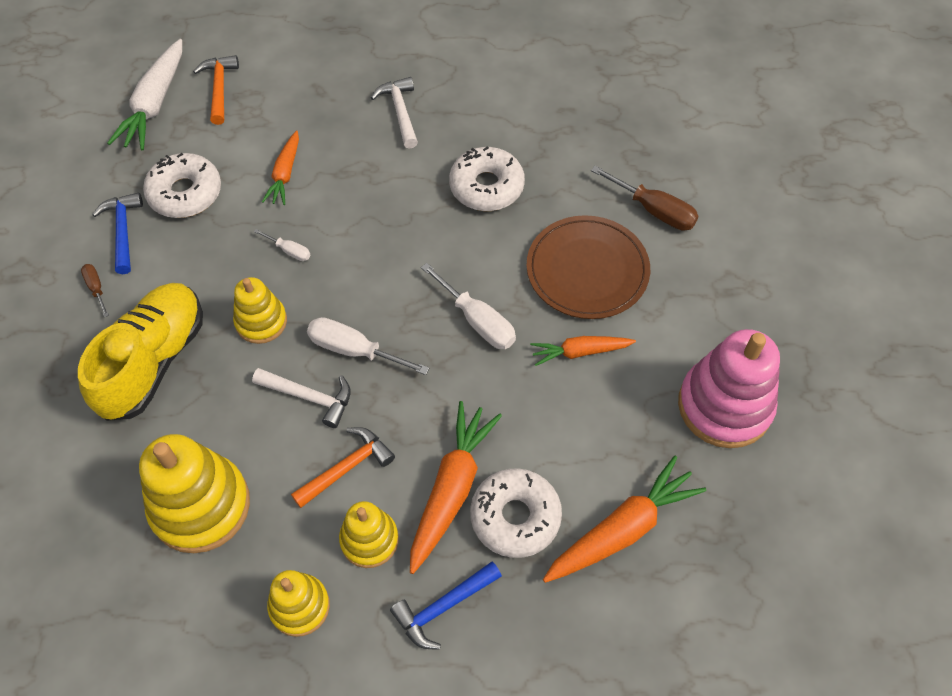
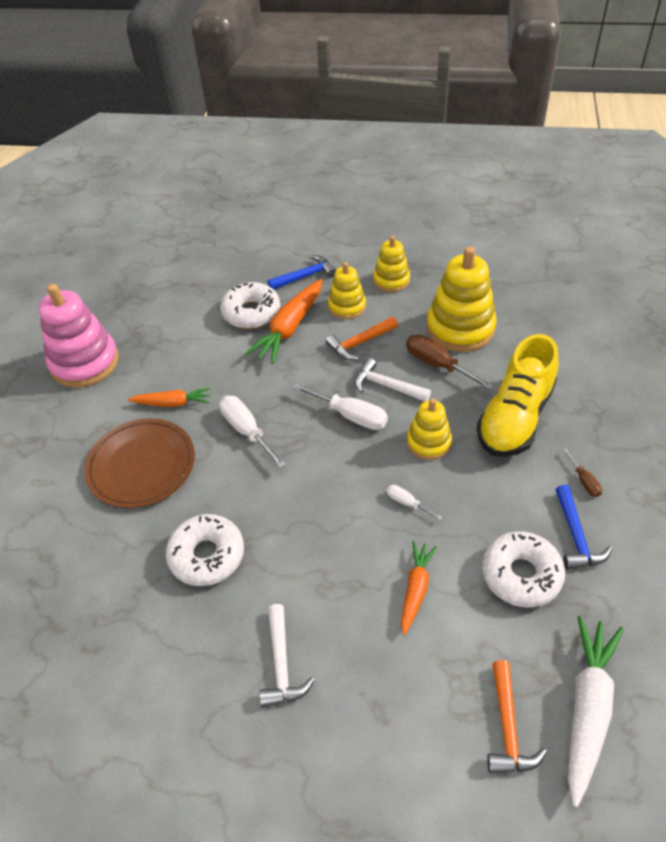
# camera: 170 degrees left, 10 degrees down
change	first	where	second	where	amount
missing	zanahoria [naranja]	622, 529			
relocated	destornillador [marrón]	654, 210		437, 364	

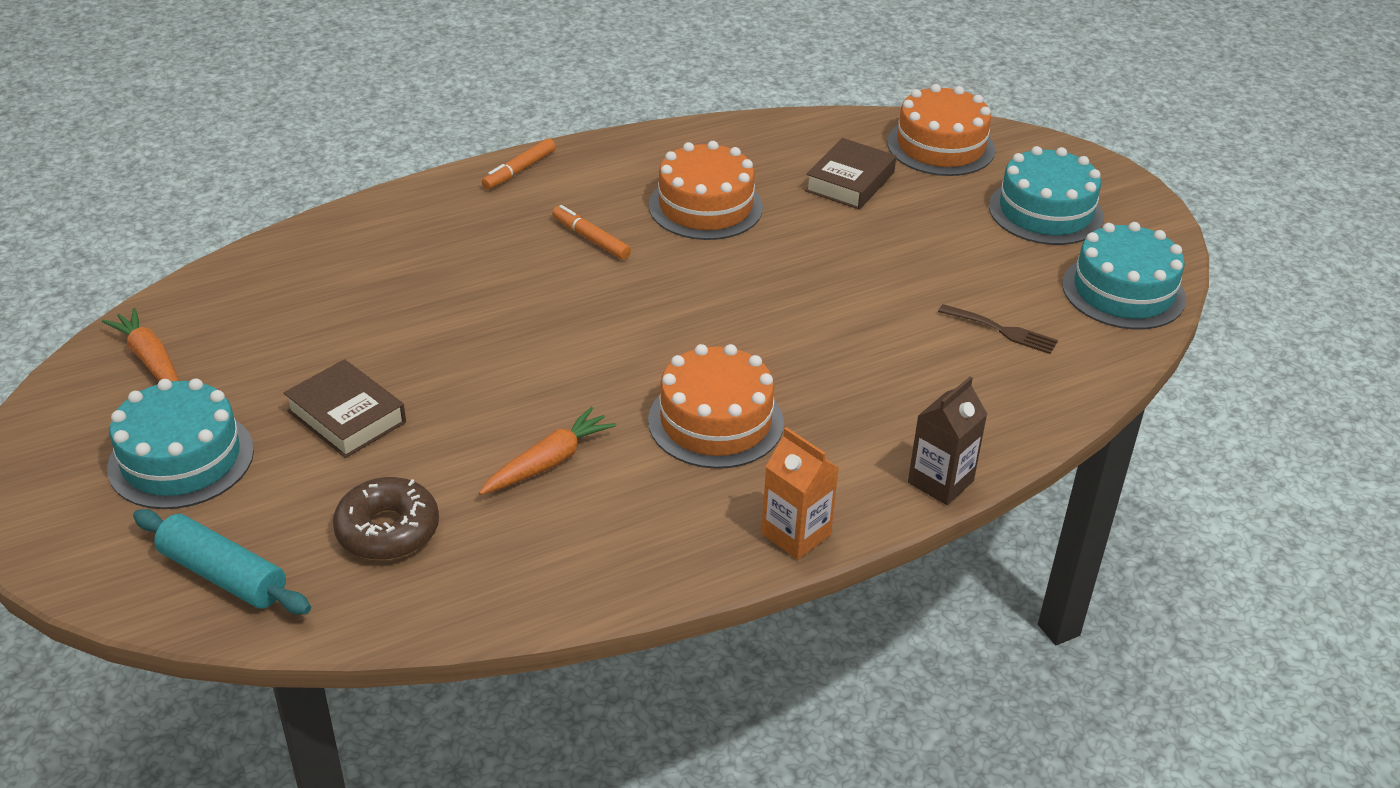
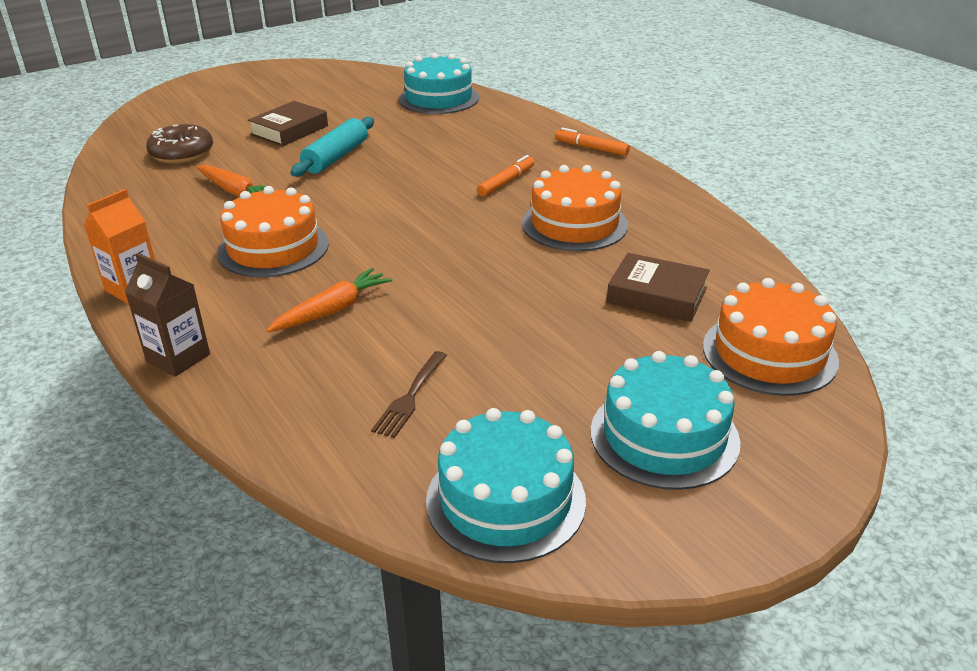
# camera: 85 degrees right, 5 degrees down
change	first	where	second	where	amount
relocated	zanahoria [naranja]	150, 360		333, 310	
relocated	tarta [turquesa]	181, 459		439, 98	
relocated	rodillo [turquesa]	223, 575		336, 157	

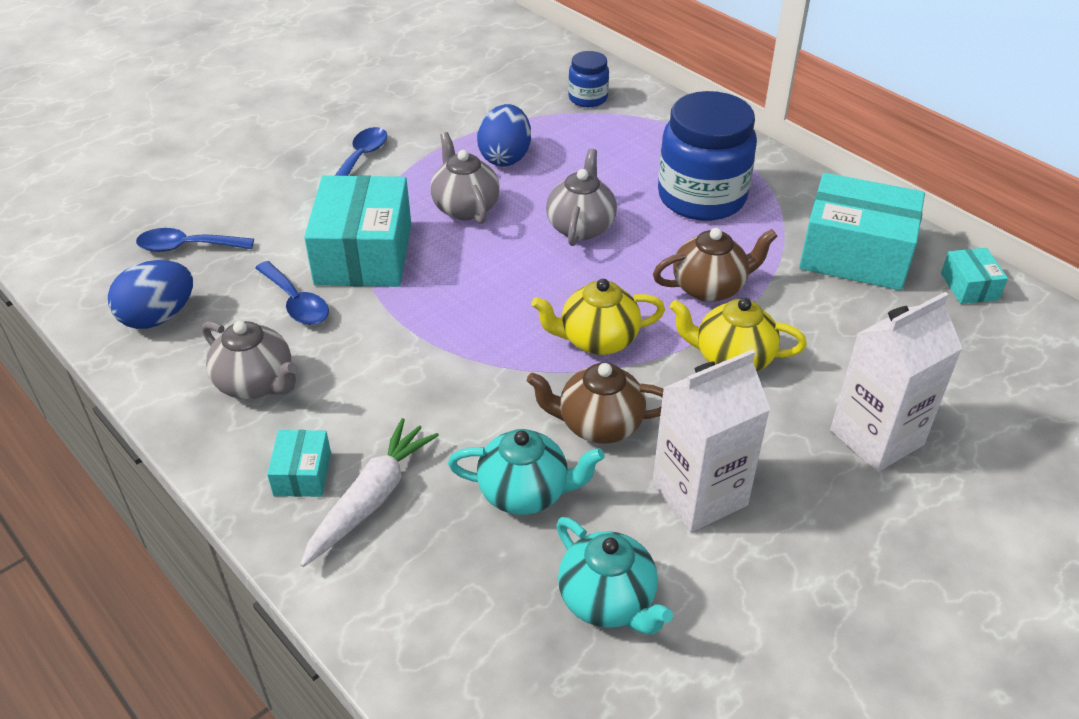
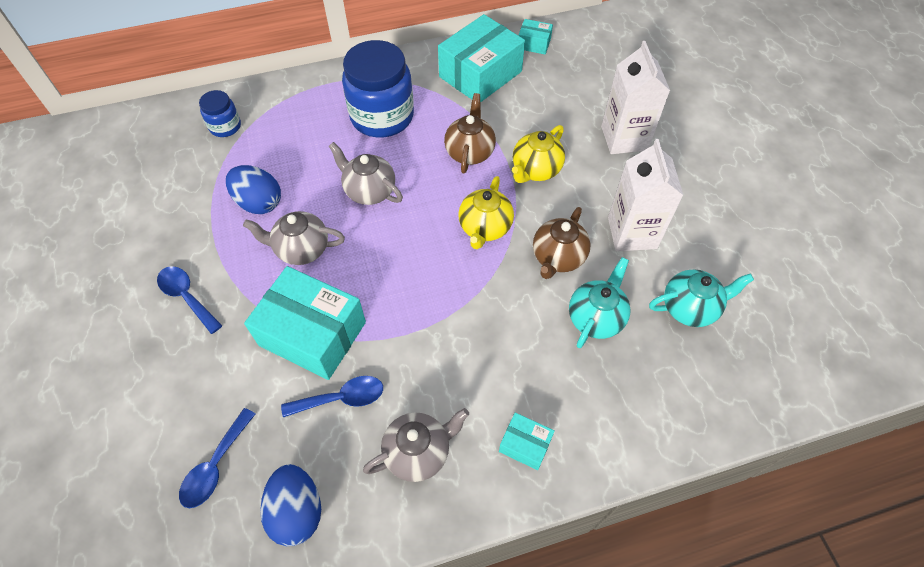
# camera: 65 degrees left, 15 degrees up
change	first	where	second	where	amount
missing	zanahoria [blanco]	371, 499			

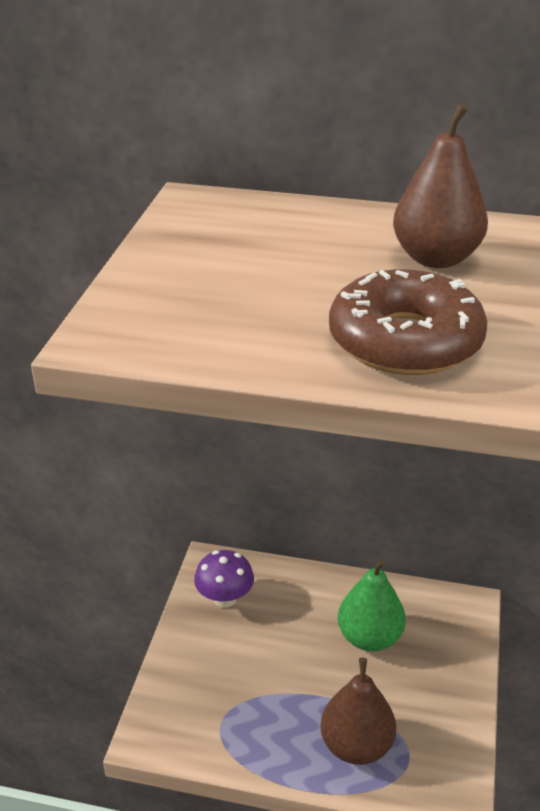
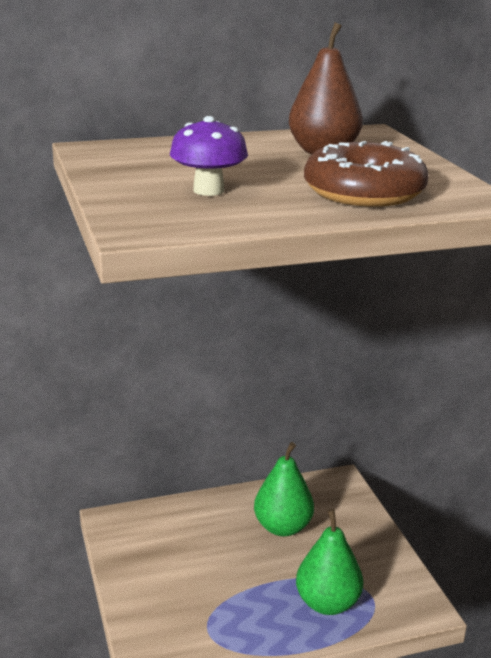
# camera: 30 degrees left, 10 degrees down
change	first	where	second	where	amount
relocated	seta [morado]	225, 598		208, 190	
colour	pera [marrón]	356, 745	pera [verde]	327, 603	

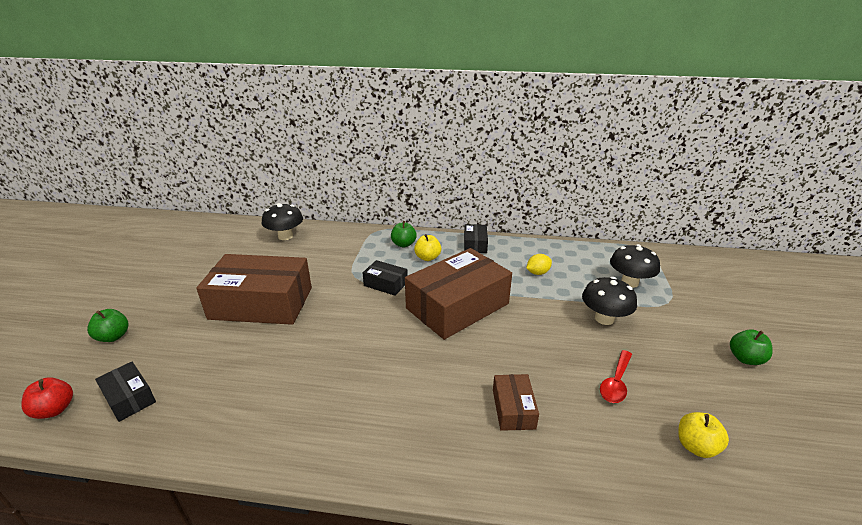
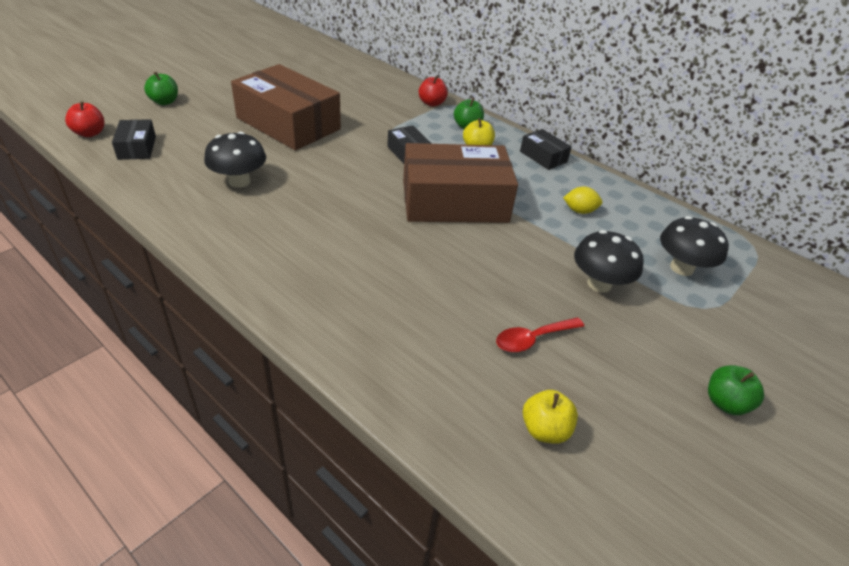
# camera: 30 degrees right, 10 degrees up
change	first	where	second	where	amount
relocated	seta [negro]	285, 236		239, 181	
spun	caja [negro]	475, 244		543, 157	75 degrees counterclockwise
missing	caja [marrón]	513, 409			
appeared			manzana [rojo]	432, 103	

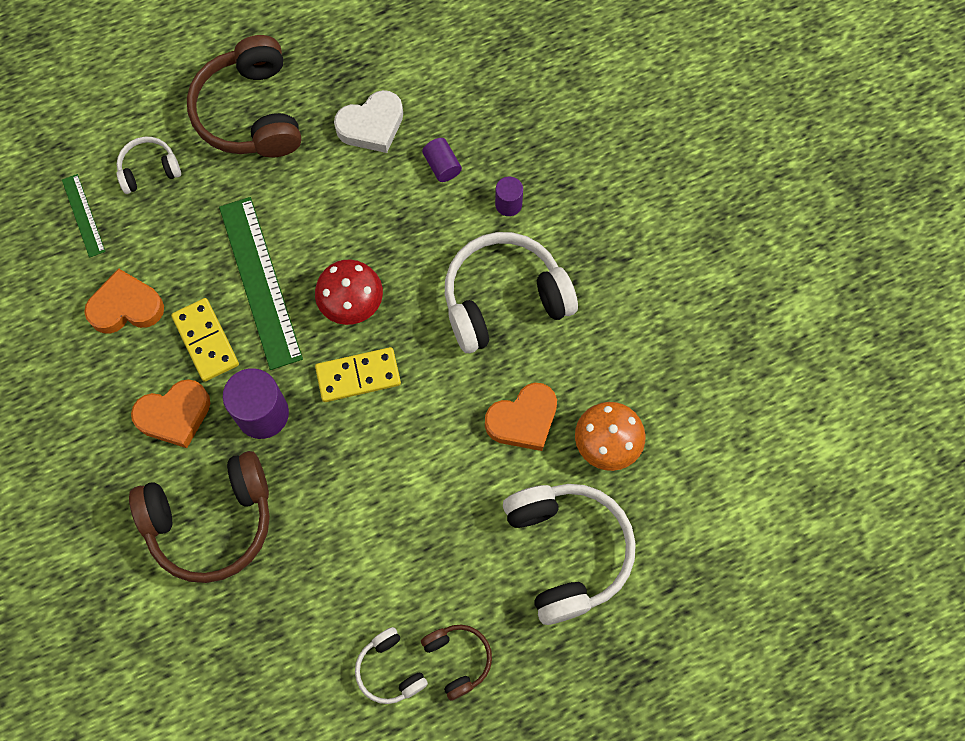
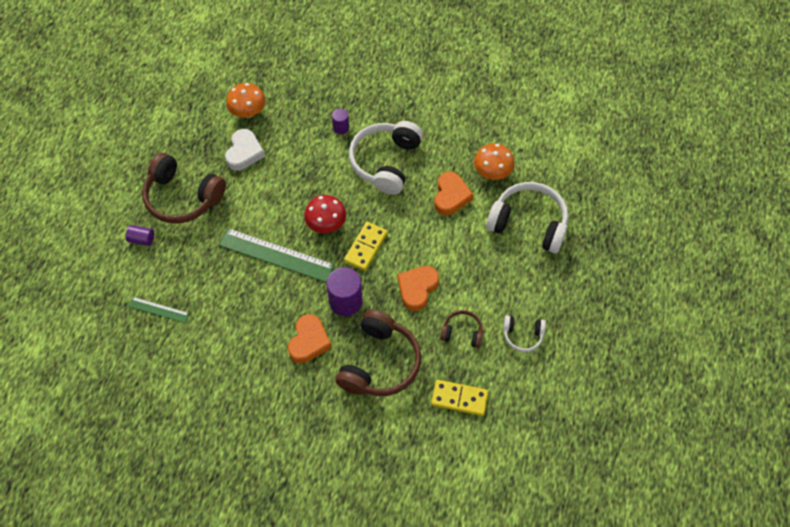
# camera: 50 degrees left, 10 degrees down
change	first	where	second	where	amount
relocated	corazón [naranja]	126, 307		417, 289	
missing	auriculares [blanco]	149, 169			
relocated	ficha de dominó [amarillo]	205, 341		459, 398	
relocated	auriculares [marrón]	458, 659		462, 332	
relocated	cilindro [morado]	442, 166		142, 239	
appeared			seta [naranja]	248, 112	

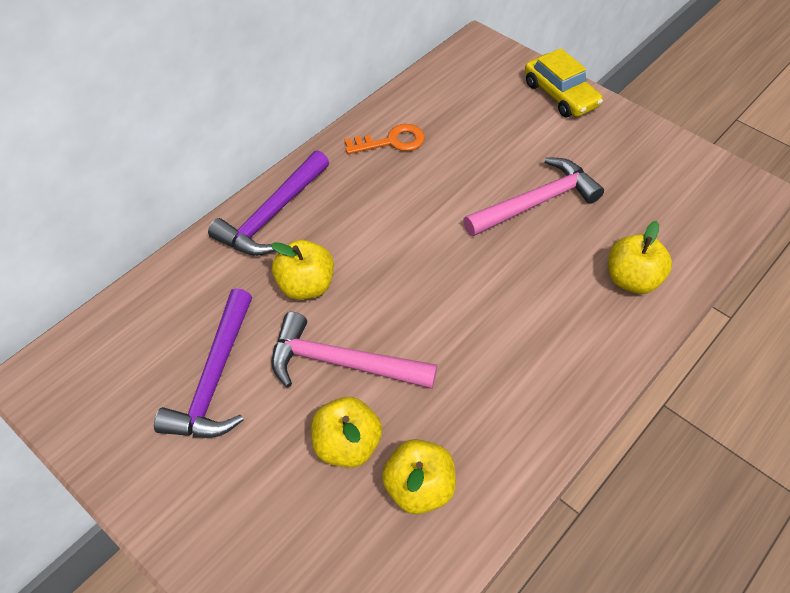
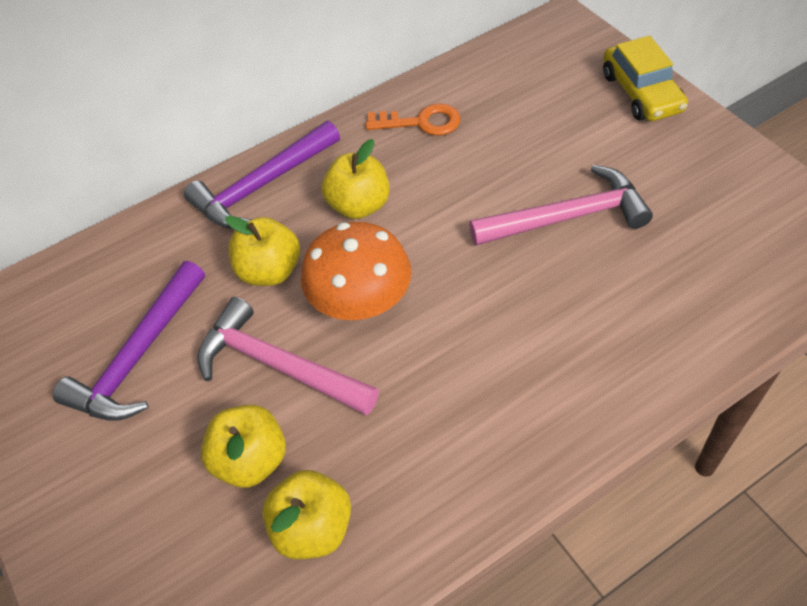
# camera: 20 degrees right, 0 degrees up
change	first	where	second	where	amount
relocated	manzana [amarillo]	632, 279		359, 205	
appeared			seta [naranja]	361, 302	

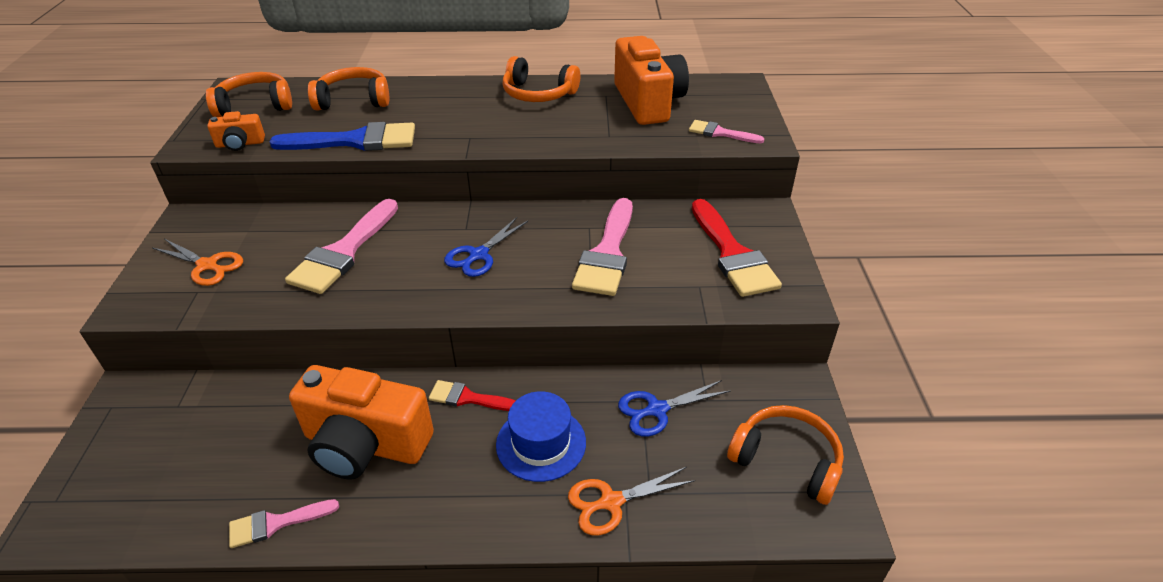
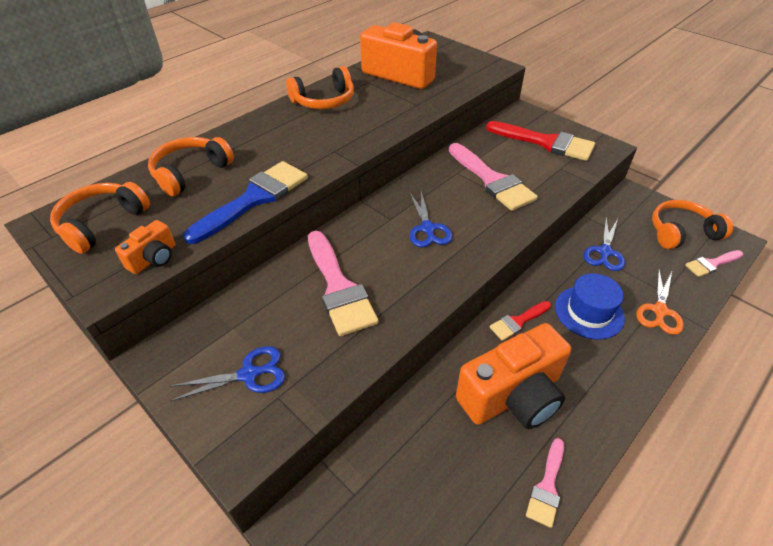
# camera: 45 degrees left, 5 degrees up
change	first	where	second	where	amount
colour	tijeras [naranja]	207, 265	tijeras [azul]	249, 374	
relocated	pincel [rosa]	720, 133		711, 264	

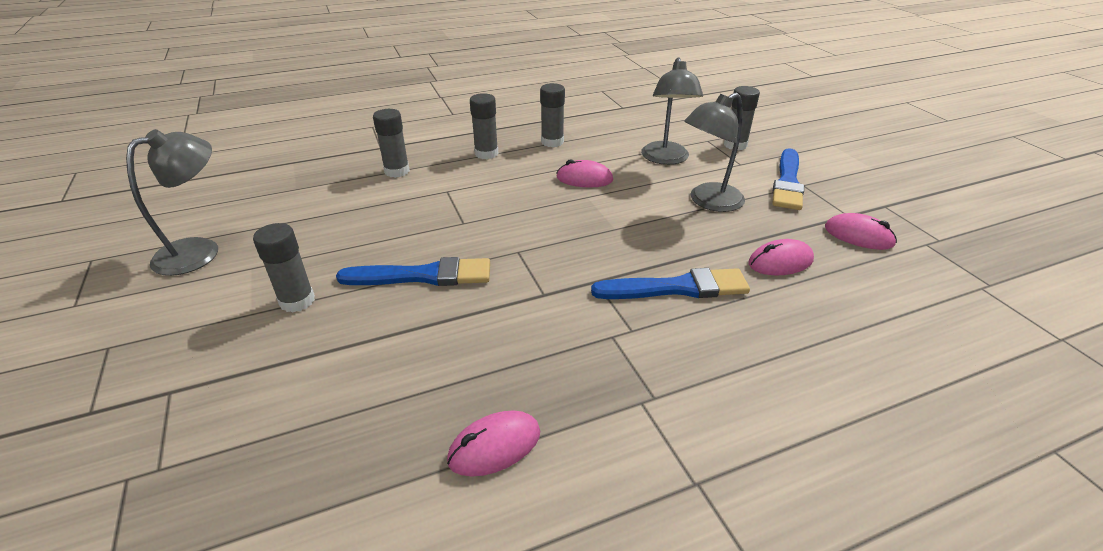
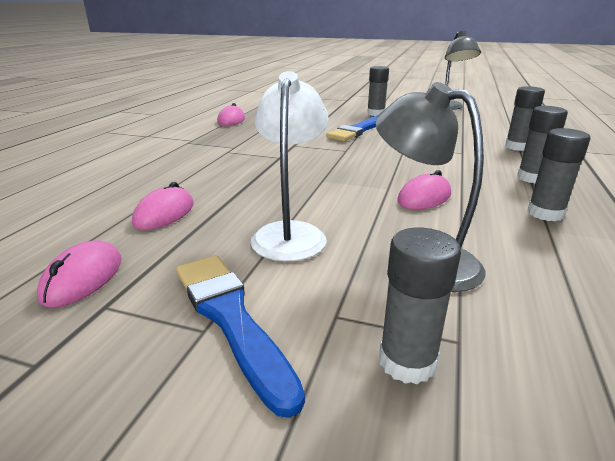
# camera: 130 degrees right, 10 degrees down
change	first	where	second	where	amount
missing	pincel [azul]	676, 288			
colour	lámpara [gris]	708, 202	lámpara [blanco]	291, 233	
spun	ratón [rosa]	858, 236		83, 278	60 degrees counterclockwise

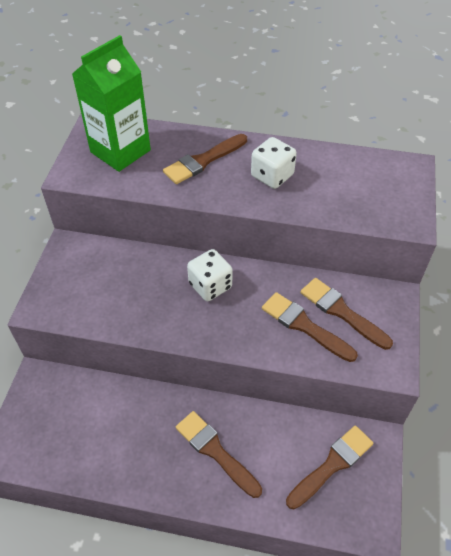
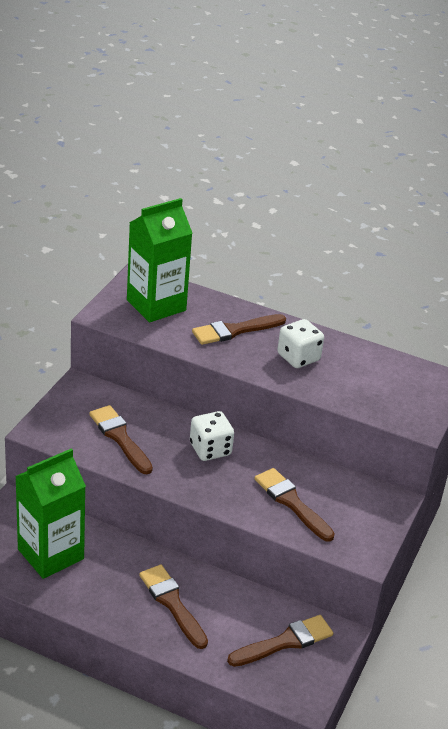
# camera: 10 degrees right, 15 degrees down
change	first	where	second	where	amount
relocated	pincel [marrón]	341, 312		120, 437	
appeared			cartón de leche [verde]	50, 554	

